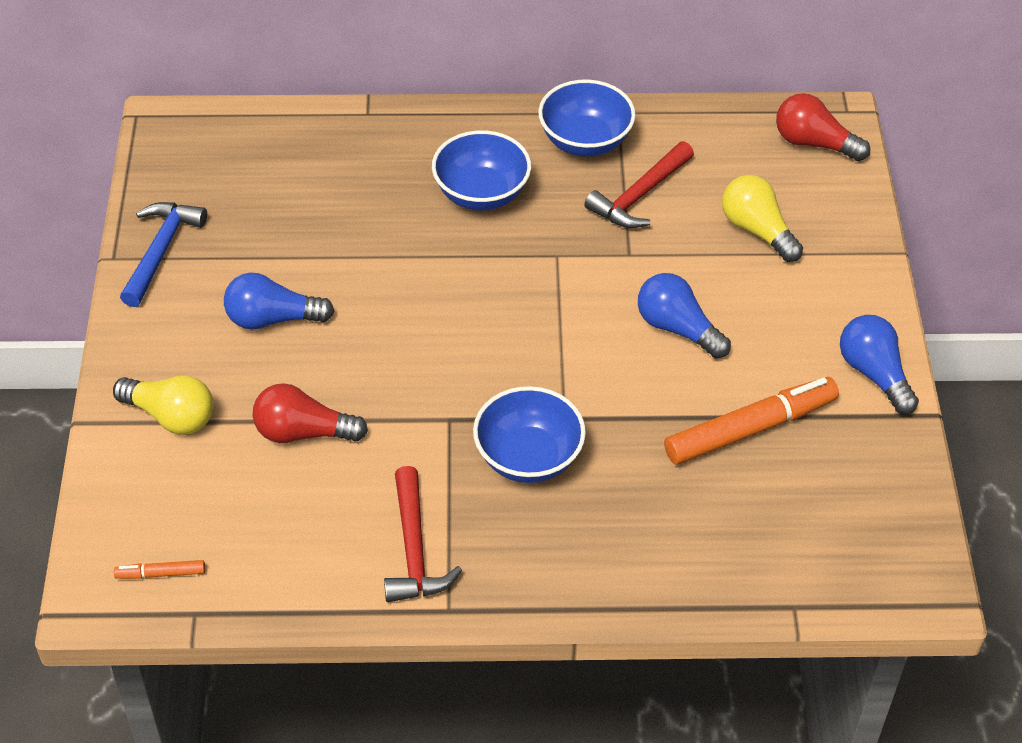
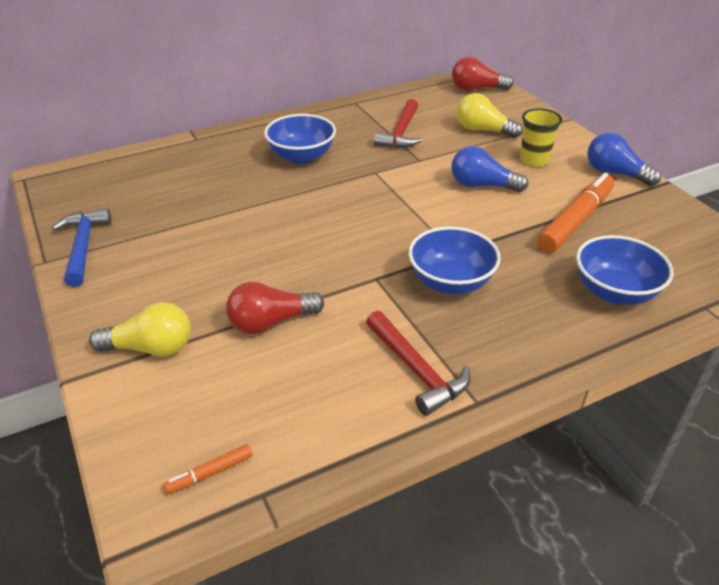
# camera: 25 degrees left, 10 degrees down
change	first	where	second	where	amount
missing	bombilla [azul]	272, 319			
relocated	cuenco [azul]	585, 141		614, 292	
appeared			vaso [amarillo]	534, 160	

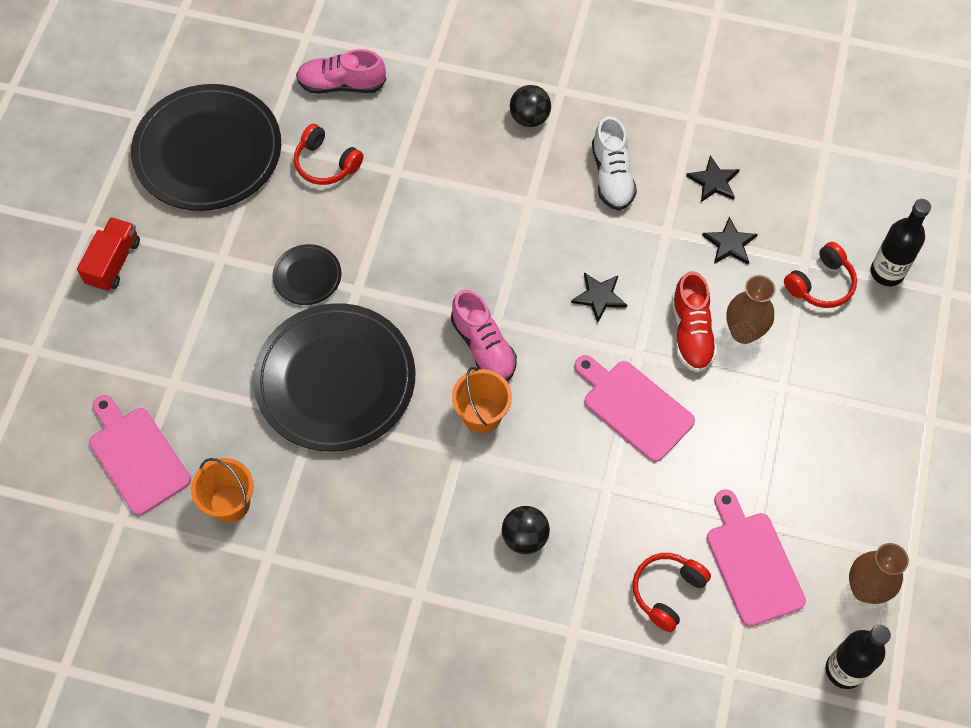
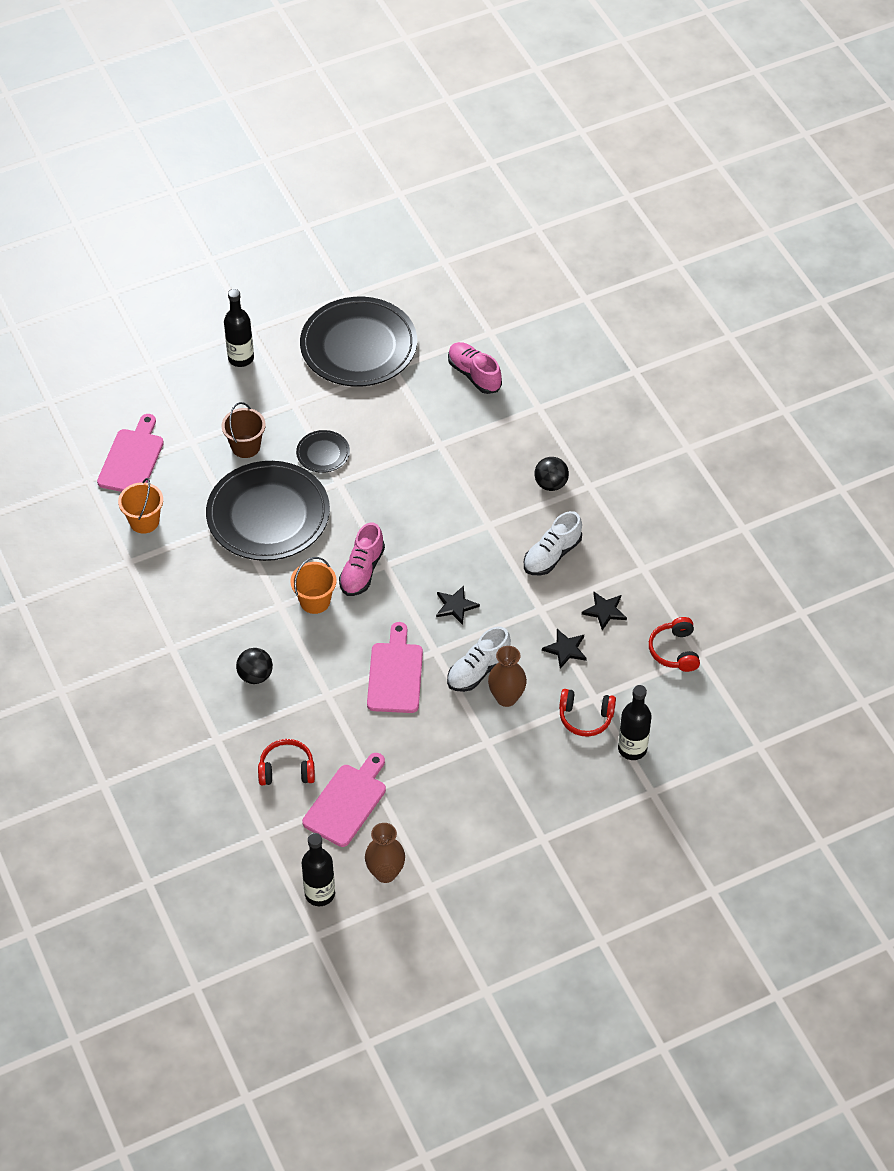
# camera: 50 degrees right, 10 degrees down
change	first	where	second	where	amount
exchanged	camión [rojo]	114, 262	botella [negro]	241, 358	
relocated	auriculares [rojo]	326, 163		674, 651	
colour	zapato [rojo]	691, 332	zapato [blanco]	478, 670	
appeared			balde [marrón]	245, 446	

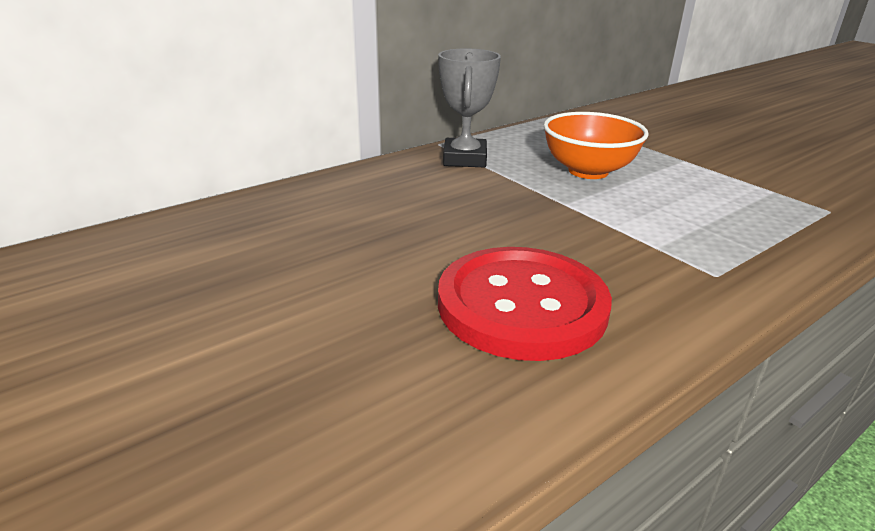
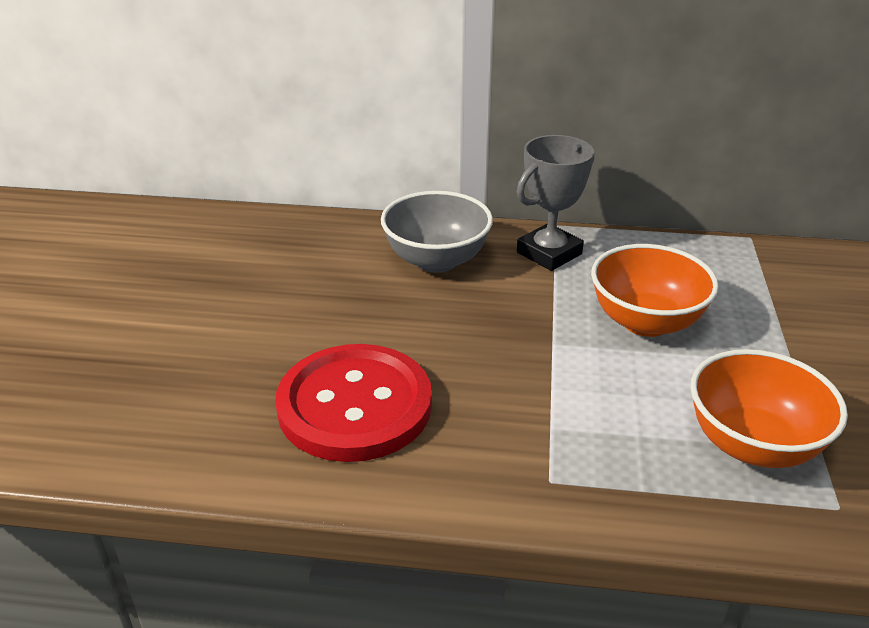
# camera: 45 degrees right, 5 degrees up
change	first	where	second	where	amount
appeared			cuenco [gris]	436, 260	
appeared			cuenco [naranja]	752, 445	

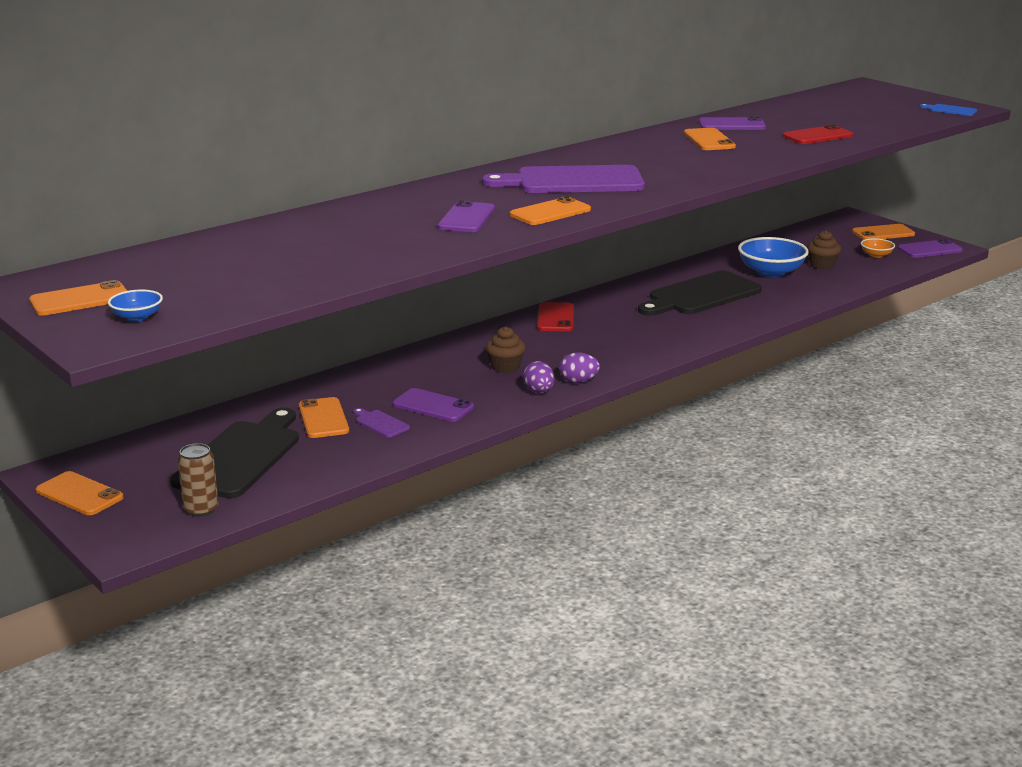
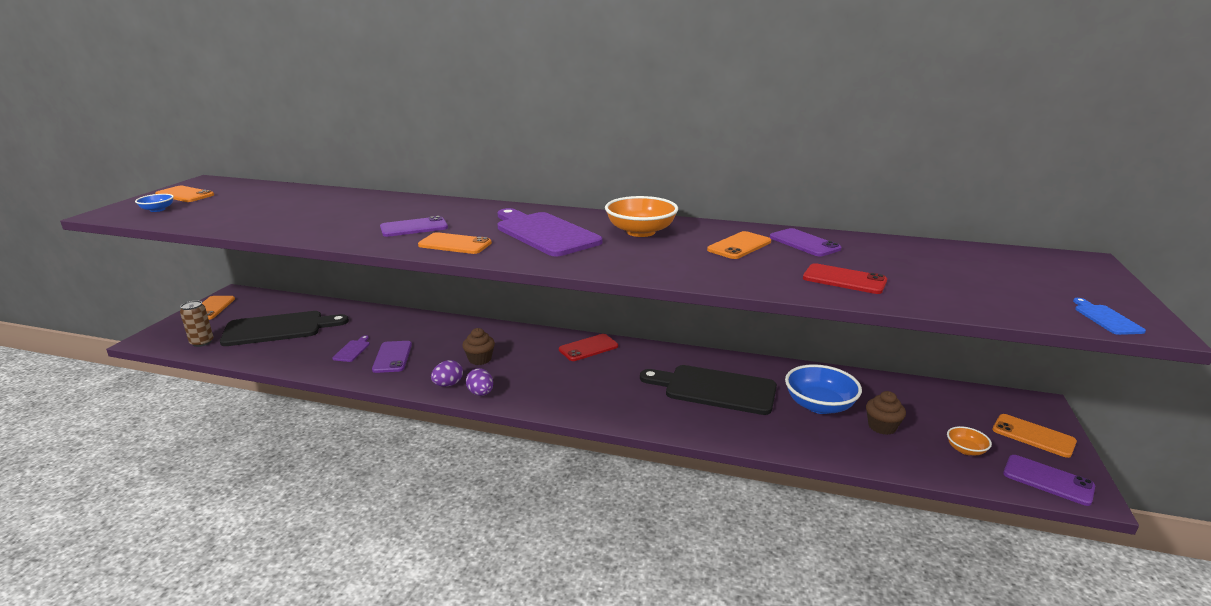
# camera: 55 degrees right, 0 degrees up
change	first	where	second	where	amount
missing	móvil [naranja]	323, 418			
appeared			cuenco [naranja]	640, 232	

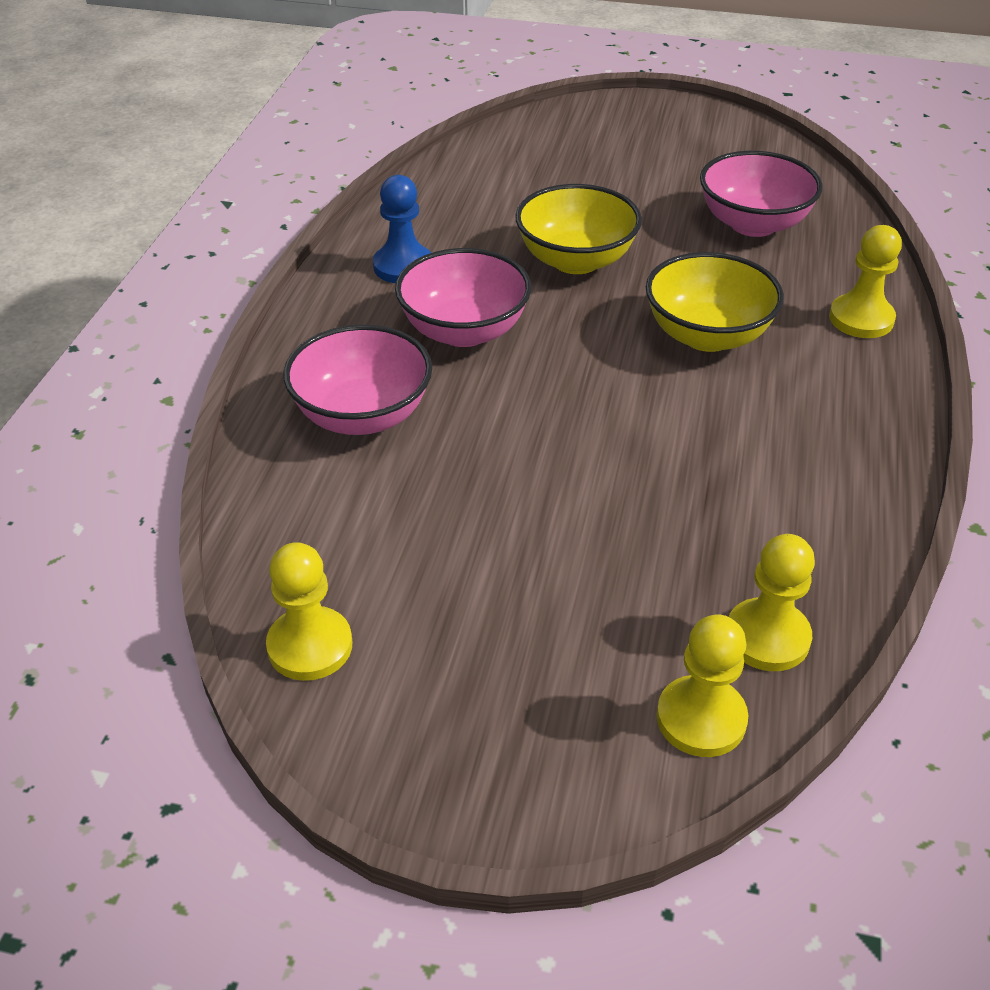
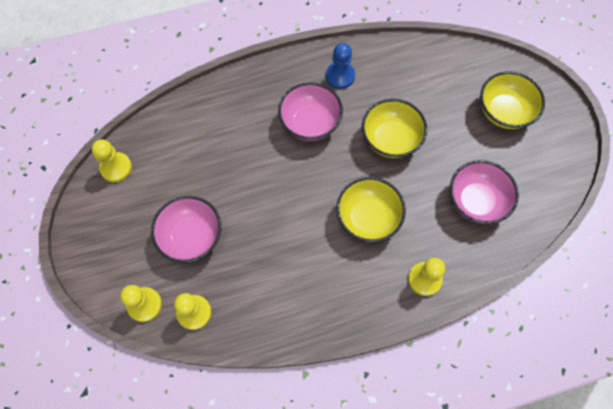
# camera: 60 degrees right, 25 degrees up
change	first	where	second	where	amount
relocated	cuenco [rosa]	362, 415		191, 236	
appeared			cuenco [amarillo]	504, 112	

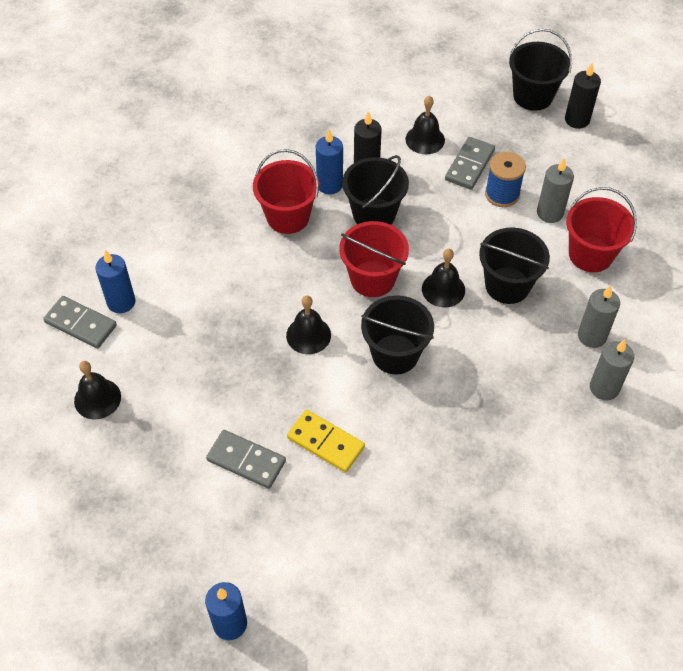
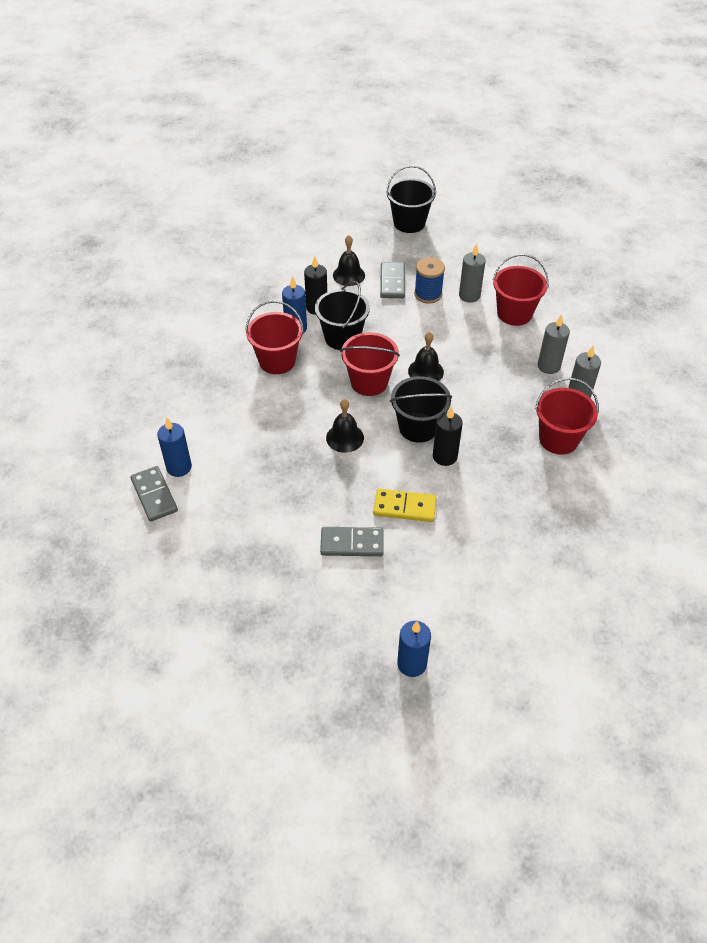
# camera: 25 degrees left, 5 degrees down
change	first	where	second	where	amount
spun	ficha de dominó [gris]	81, 324		154, 495	60 degrees clockwise
missing	campana [negro]	97, 398			
missing	balde [negro]	507, 285			
relocated	vela [negro]	577, 120		445, 456	
appeared			balde [rojo]	558, 439	

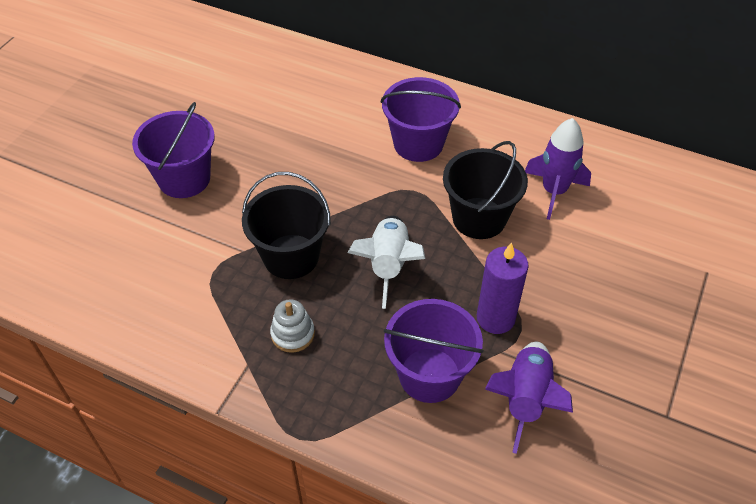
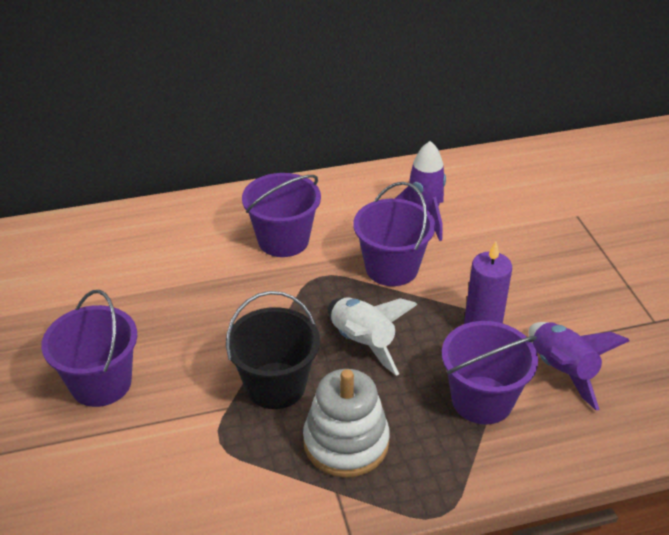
# camera: 40 degrees left, 10 degrees down
change	first	where	second	where	amount
size	juguete apilable [blanco]	293, 334		346, 442	x1.83
colour	balde [negro]	479, 218	balde [morado]	391, 268	

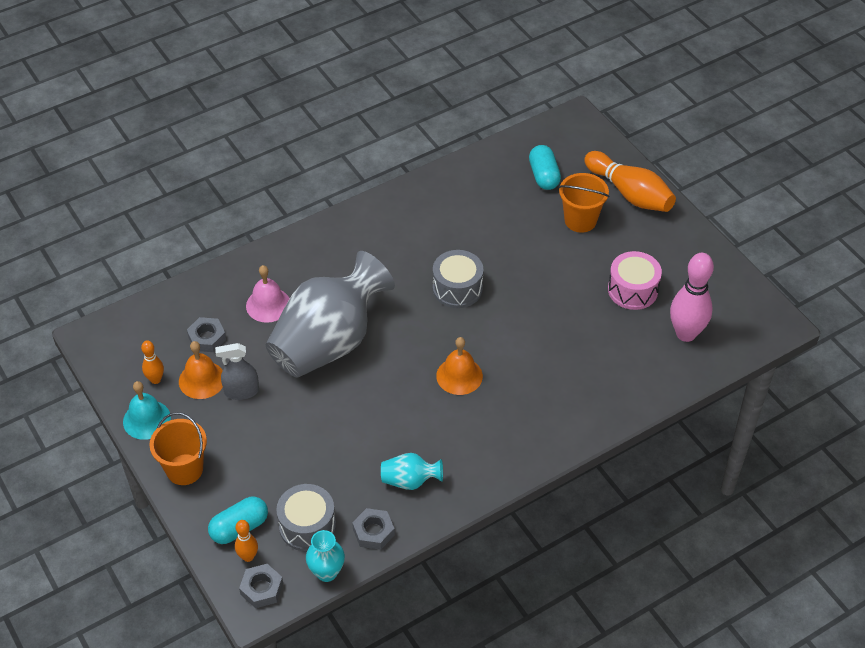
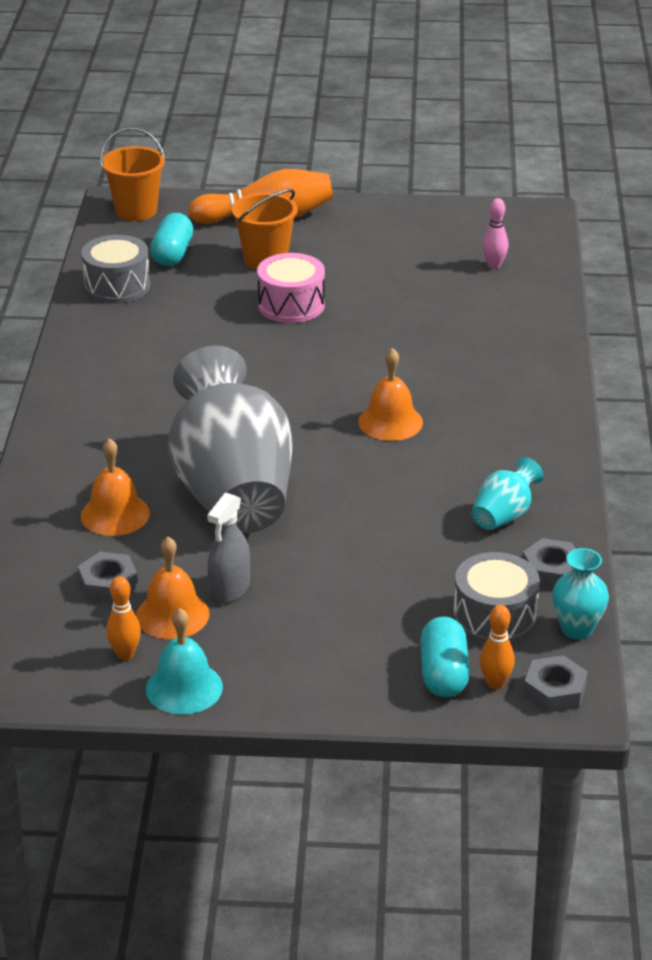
# camera: 55 degrees left, 15 degrees down
change	first	where	second	where	amount
relocated	balde [naranja]	184, 469		136, 210	
colour	campana [rosa]	268, 305	campana [naranja]	115, 514	
relocated	tambor [gris]	457, 288		117, 286	
spun	cápsula [turquesa]	544, 176		172, 254	75 degrees clockwise
relocated	tambor [rosa]	632, 290		291, 305	
size	bolo [rosa]	686, 334		494, 265	x0.50

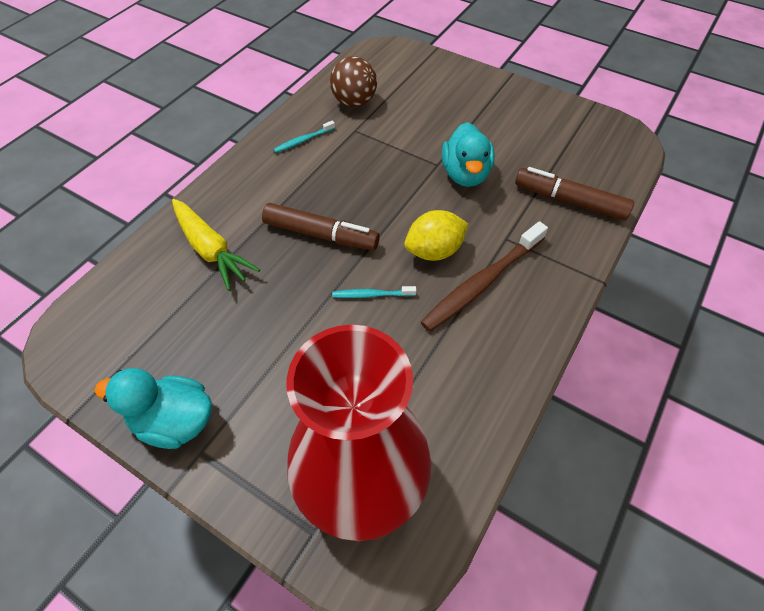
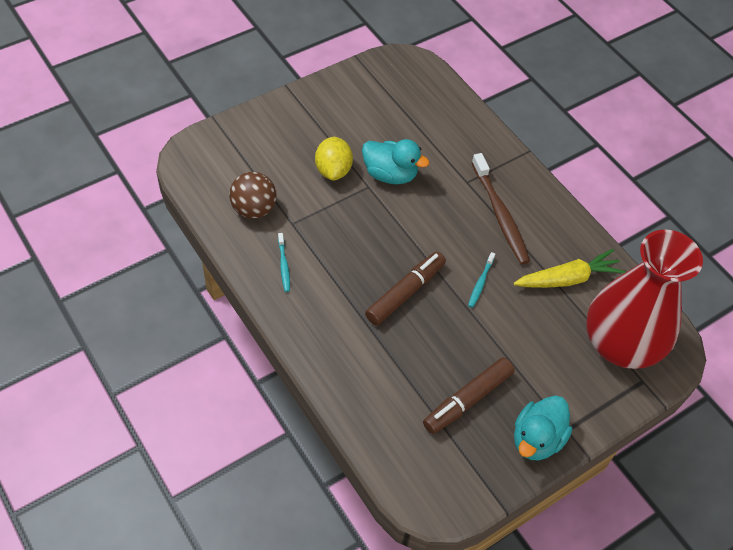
# camera: 70 degrees left, 0 degrees up
change	first	where	second	where	amount
relocated	zanahoria [amarillo]	211, 249		567, 279	
relocated	limón [amarillo]	434, 251		333, 170	
relocated	rotulador [marrón]	569, 201		467, 400	

